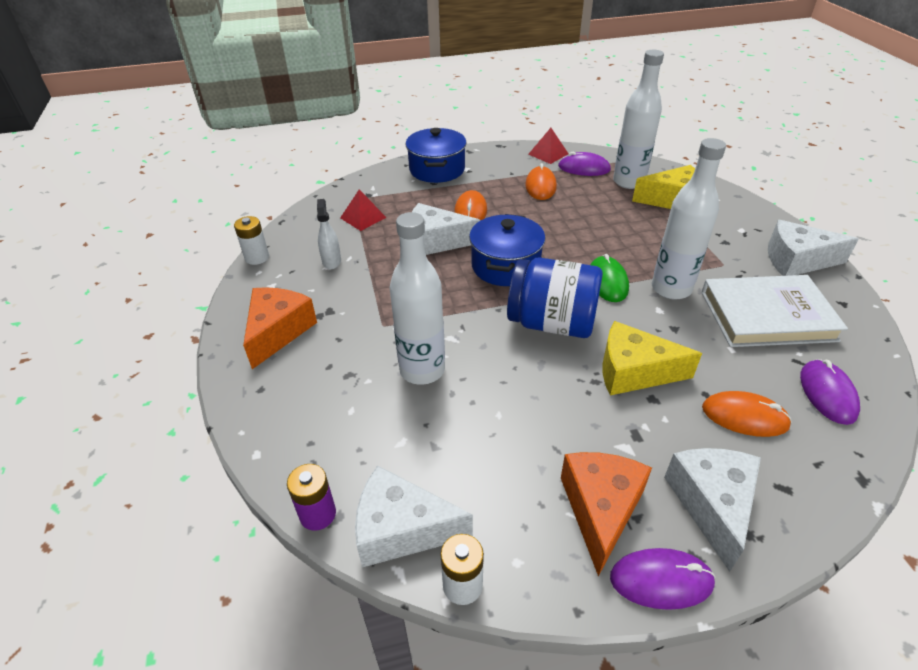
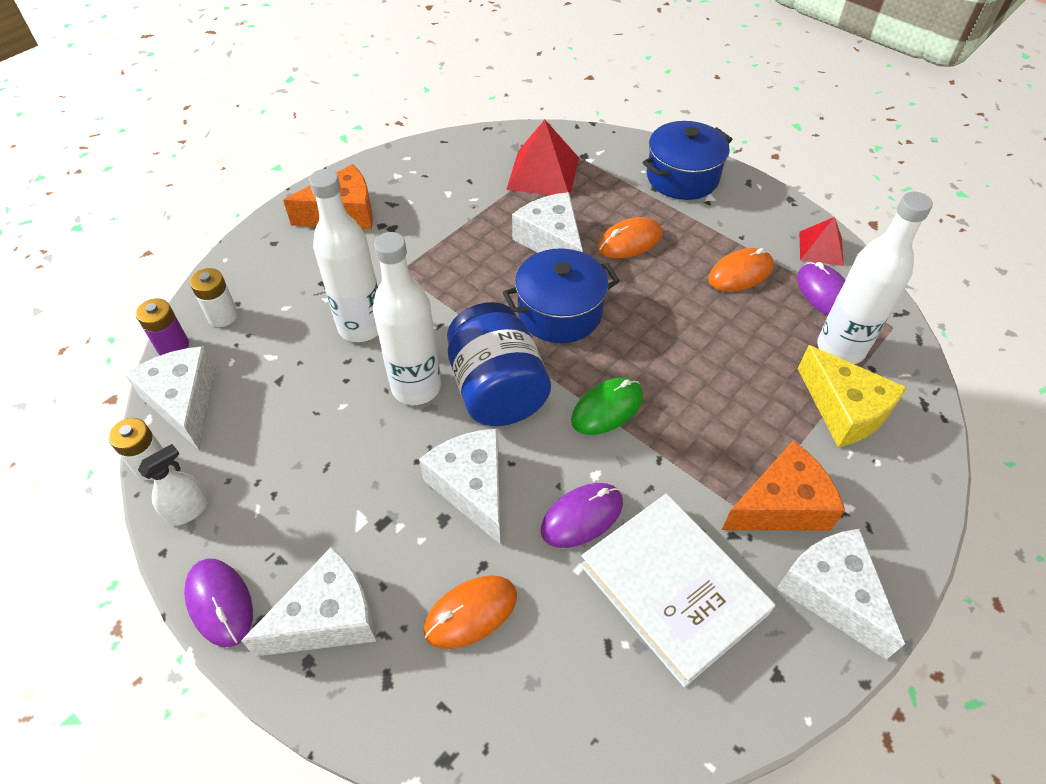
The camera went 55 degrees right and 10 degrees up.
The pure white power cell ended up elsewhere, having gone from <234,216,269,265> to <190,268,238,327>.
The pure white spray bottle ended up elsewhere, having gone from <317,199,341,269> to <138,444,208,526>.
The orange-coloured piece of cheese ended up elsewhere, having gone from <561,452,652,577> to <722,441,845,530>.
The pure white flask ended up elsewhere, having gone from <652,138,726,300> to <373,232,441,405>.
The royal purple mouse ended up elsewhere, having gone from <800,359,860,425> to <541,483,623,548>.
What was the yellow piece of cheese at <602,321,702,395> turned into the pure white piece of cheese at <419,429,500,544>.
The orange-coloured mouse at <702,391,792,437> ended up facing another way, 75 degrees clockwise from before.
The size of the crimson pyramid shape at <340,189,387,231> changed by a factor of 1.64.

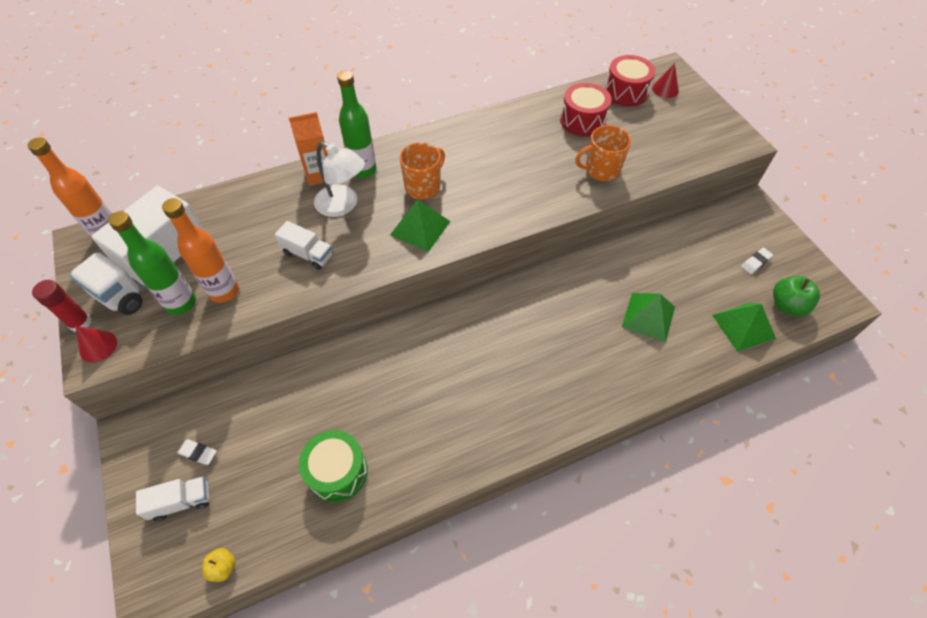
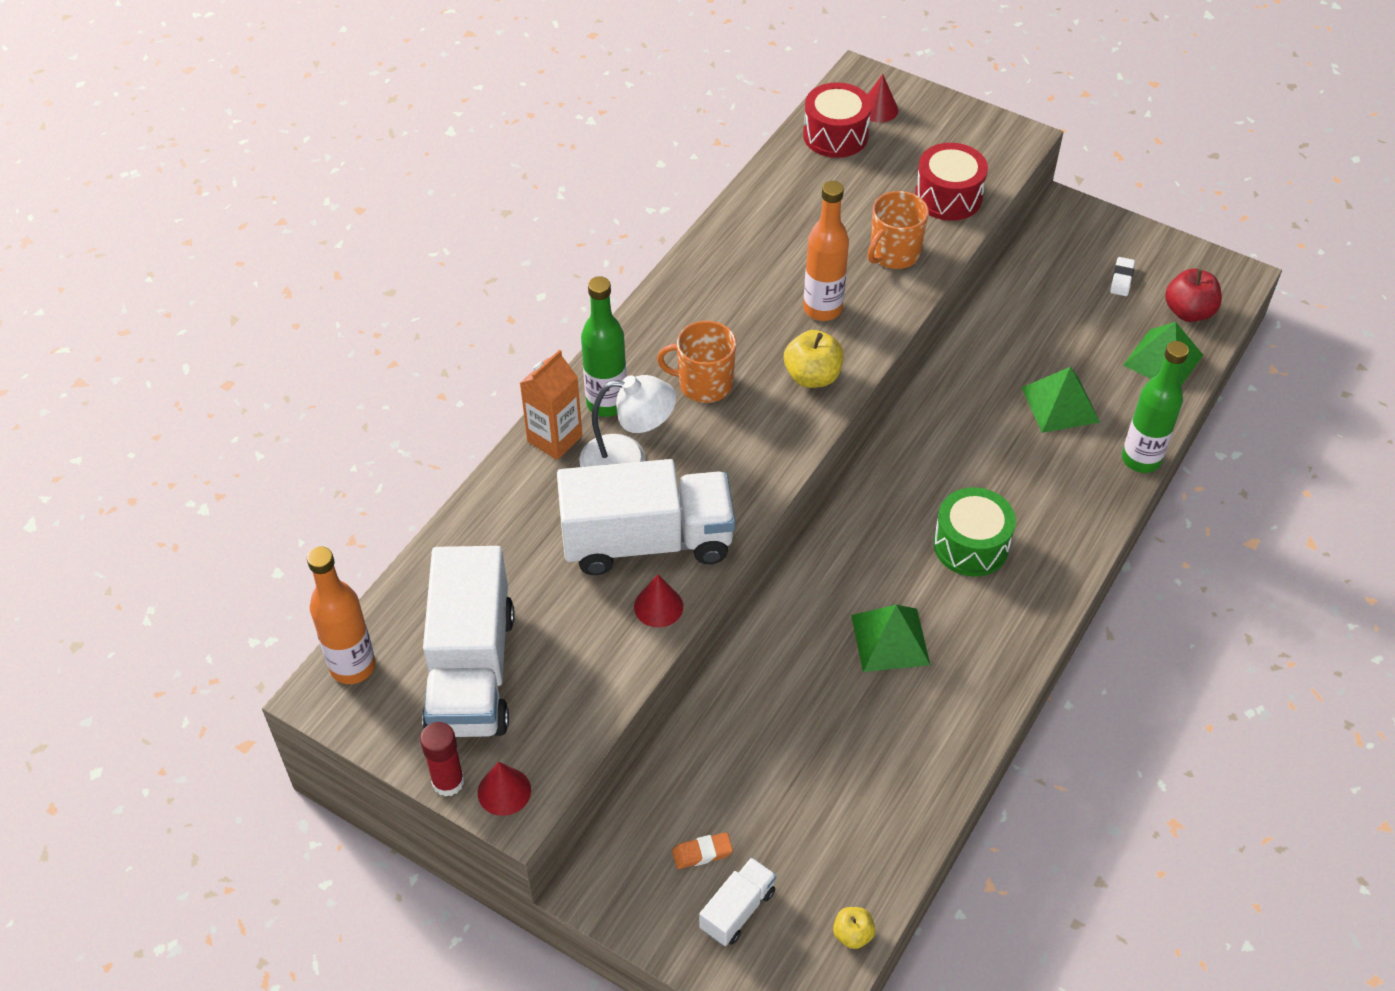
The camera went 35 degrees left and 5 degrees down.
The second view gained the crimson cone at <634,574,683,627>.
The second view gained the yellow toy apple at <784,330,843,388>.
The leaf-green flask ended up elsewhere, having gone from <108,211,196,315> to <1122,341,1189,473>.
The orange-coloured flask ended up elsewhere, having gone from <162,198,239,303> to <803,181,849,321>.
The leaf-green toy drum ended up elsewhere, having gone from <299,430,368,502> to <933,487,1016,576>.
The leaf-green pyramid shape ended up elsewhere, having gone from <390,199,451,252> to <851,605,930,672>.
The crimson toy drum ended up elsewhere, having gone from <560,83,612,136> to <915,143,988,221>.
What was the pure white pencil eraser at <177,439,217,465> turned into the orange-coloured pencil eraser at <672,832,733,869>.
What was the leaf-green toy apple at <773,276,820,316> turned into the crimson toy apple at <1165,268,1222,322>.
The orange-coloured mug at <400,142,445,199> ended up facing another way, 90 degrees counterclockwise from before.
The size of the pure white toy truck at <275,221,333,270> changed by a factor of 2.16.

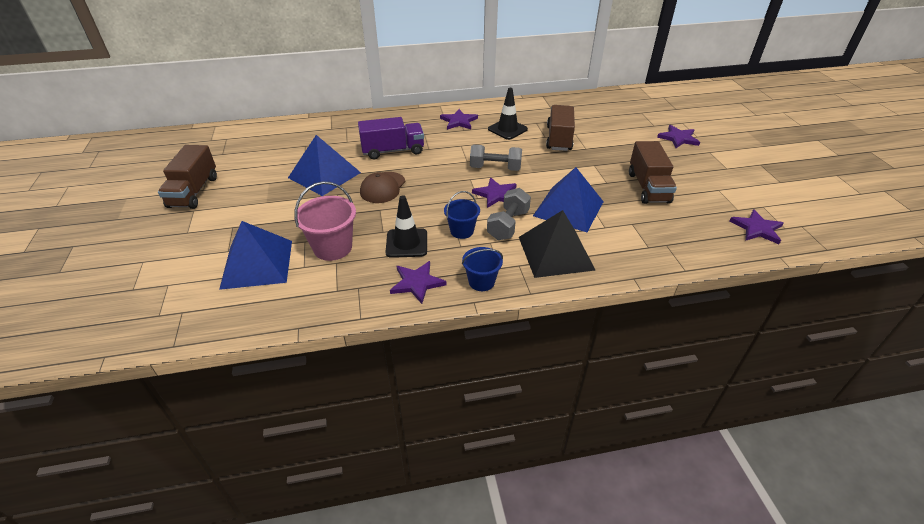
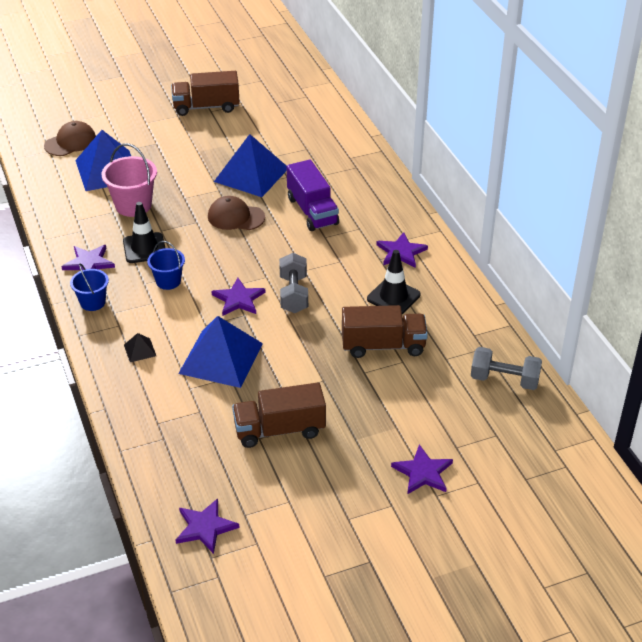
The camera went 80 degrees right and 0 degrees up.
The second view gained the russet baseball cap at <44,121,96,156>.
The grey dumbbell ended up elsewhere, having gone from <487,188,531,240> to <471,347,542,390>.
The size of the black pyramid shape at <519,210,595,278> changed by a factor of 0.42.

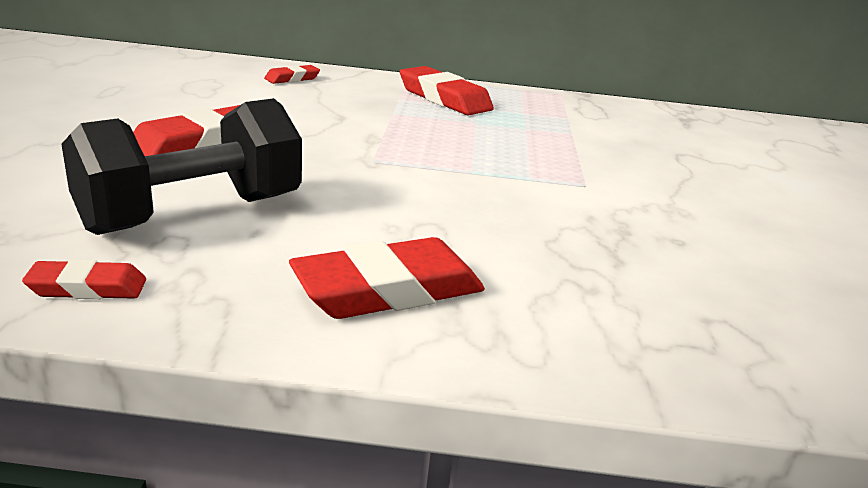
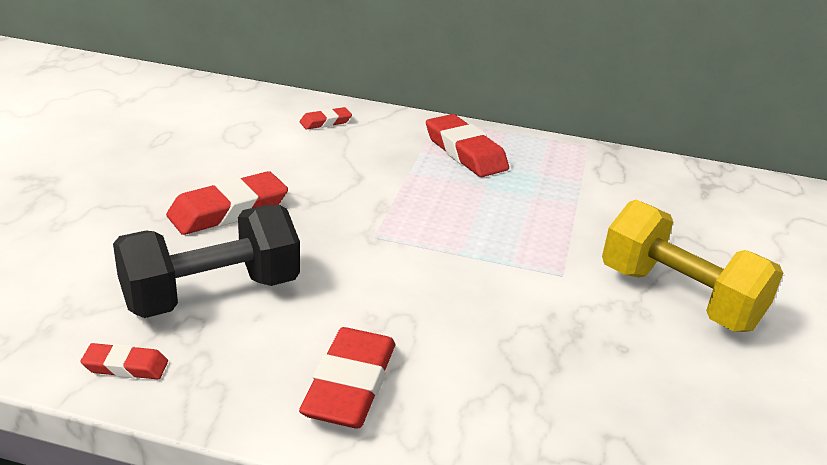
The camera went 10 degrees right and 5 degrees up.
The second view gained the yellow dumbbell at <602,200,783,332>.
The crimson pencil eraser at <289,237,485,319> ended up facing another way, 60 degrees counterclockwise from before.

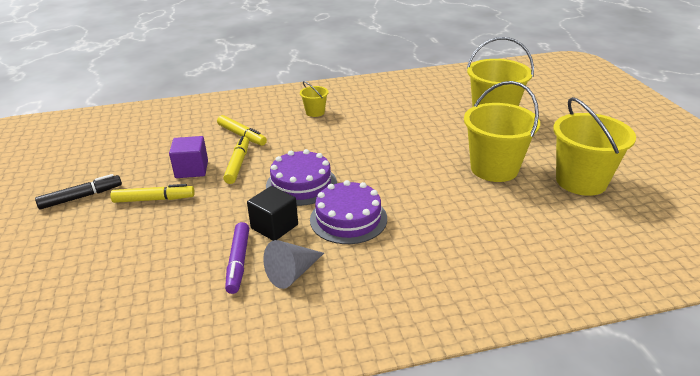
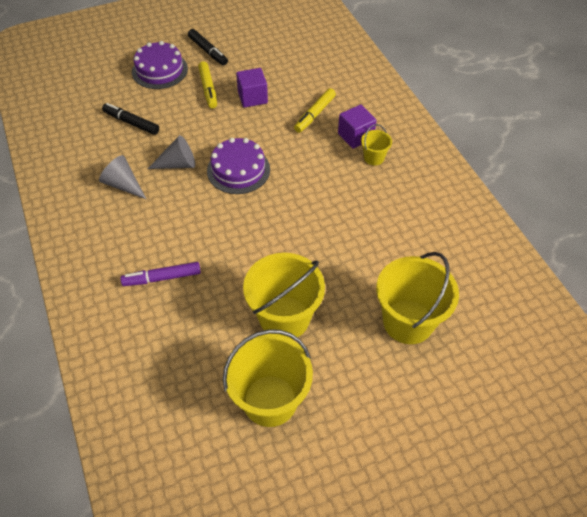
The camera went 80 degrees right and 20 degrees up.
The second view lost the yellow felt pen at <223,136,249,184>.
The second view gained the black felt pen at <102,103,159,135>.
The second view gained the royal purple solid cube at <338,104,377,149>.
The royal purple felt pen ended up elsewhere, having gone from <225,222,249,294> to <120,262,201,286>.
The royal purple gateau ended up elsewhere, having gone from <310,180,387,244> to <132,41,188,89>.
Where the black solid cube stood at <247,186,298,241>, the grey cone came to stand at <148,135,195,169>.

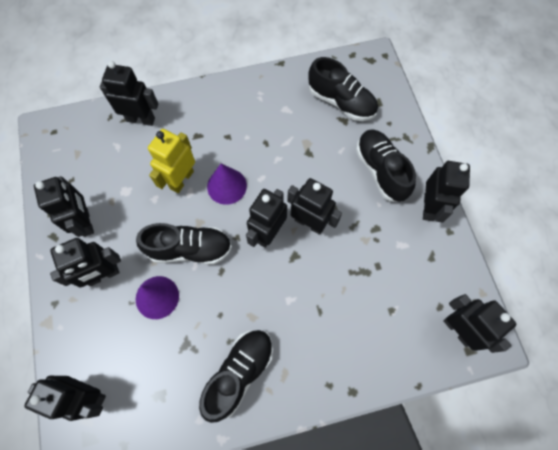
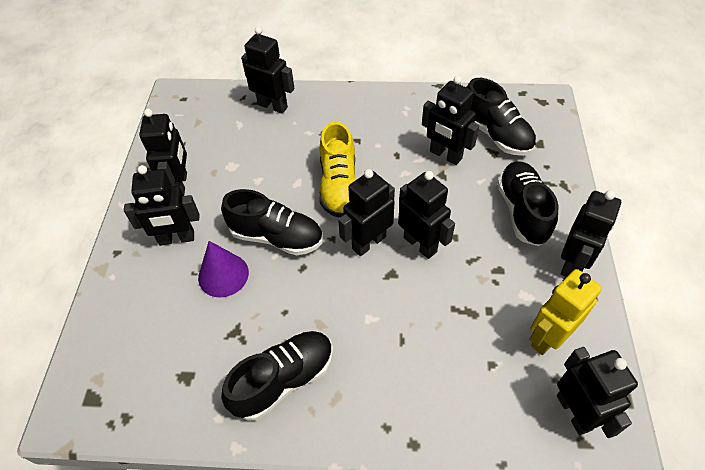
The camera went 20 degrees right and 15 degrees down.
The black toy robot ended up elsewhere, having gone from <24,376,106,421> to <422,76,479,165>.
The yellow toy robot ended up elsewhere, having gone from <148,129,195,193> to <530,269,602,355>.
Where the royal purple cone stood at <207,164,247,205>, the yellow shoe came to stand at <319,122,357,218>.

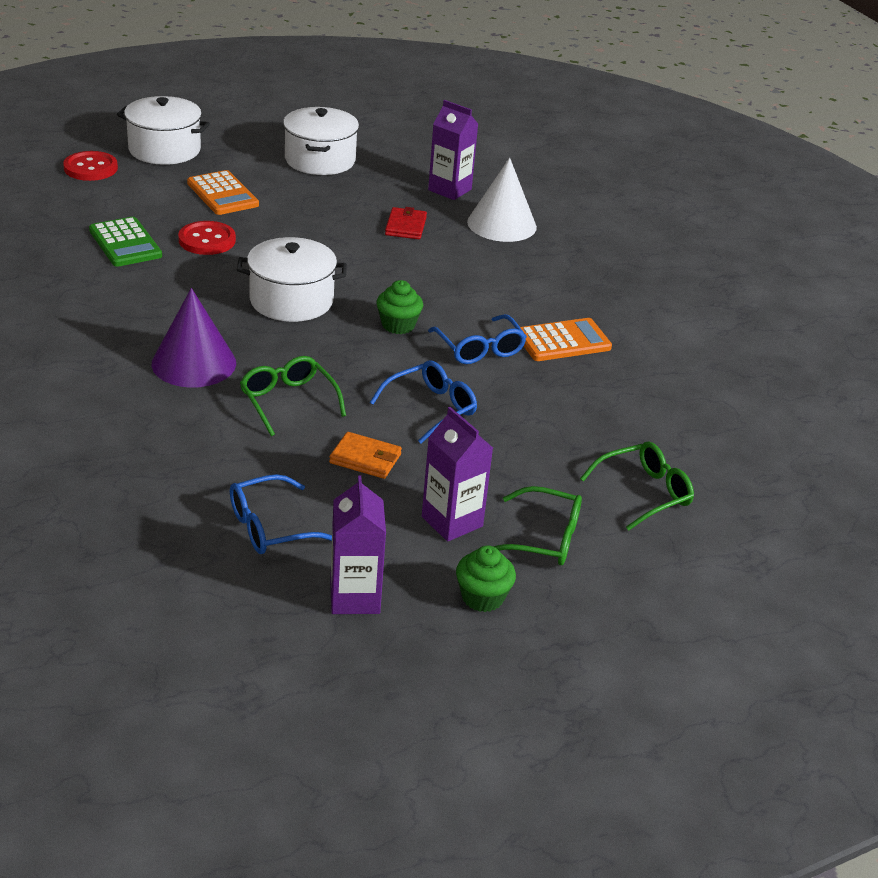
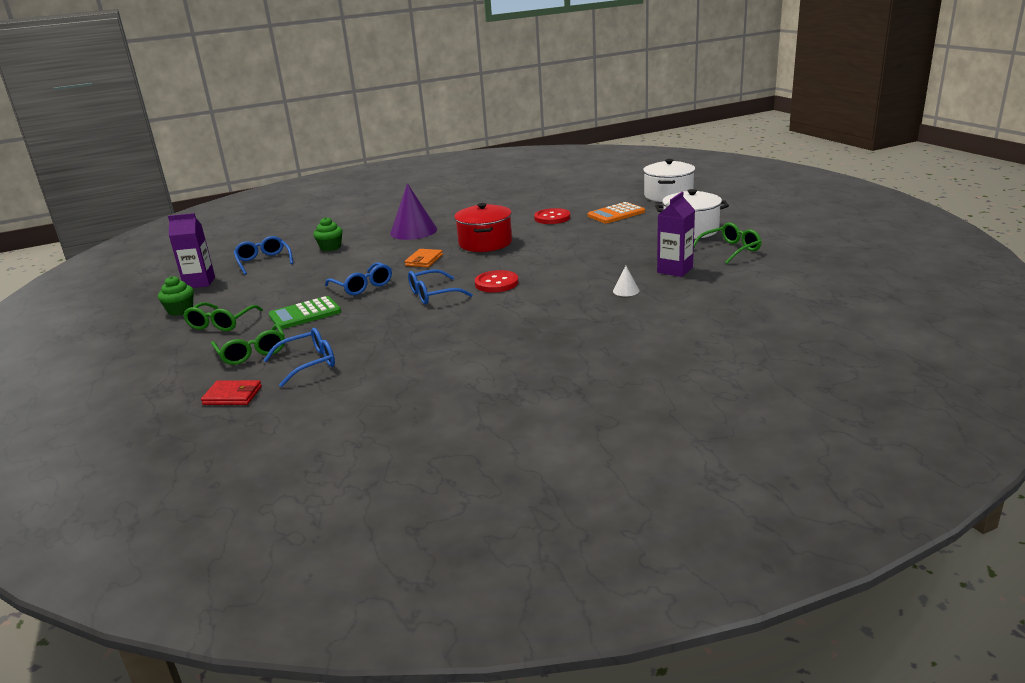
The camera went 95 degrees right and 10 degrees down.
The second view lost the royal purple juice carton at <422,407,493,541>.
The second view lost the orange-coloured adding machine at <520,318,612,361>.
The second view gained the cobalt spectacles at <263,328,335,387>.
The crimson sewing button ended up elsewhere, having gone from <63,151,118,181> to <475,270,519,292>.
The leaf-green adding machine ended up elsewhere, having gone from <89,217,162,267> to <269,296,341,329>.
The leaf-green spectacles ended up elsewhere, having gone from <240,356,346,437> to <694,222,762,264>.
The orange-coloured wallet ended up elsewhere, having gone from <329,432,402,479> to <405,249,443,268>.
The leaf-green cupcake ended up elsewhere, having gone from <376,280,423,334> to <313,217,343,251>.
The crimson wallet ended up elsewhere, having gone from <385,207,427,239> to <201,380,262,405>.
What was the pure white cooking pot at <237,237,347,322> turned into the crimson cooking pot at <454,203,512,252>.
The size of the pure white cone at <467,158,537,242> changed by a factor of 0.44.

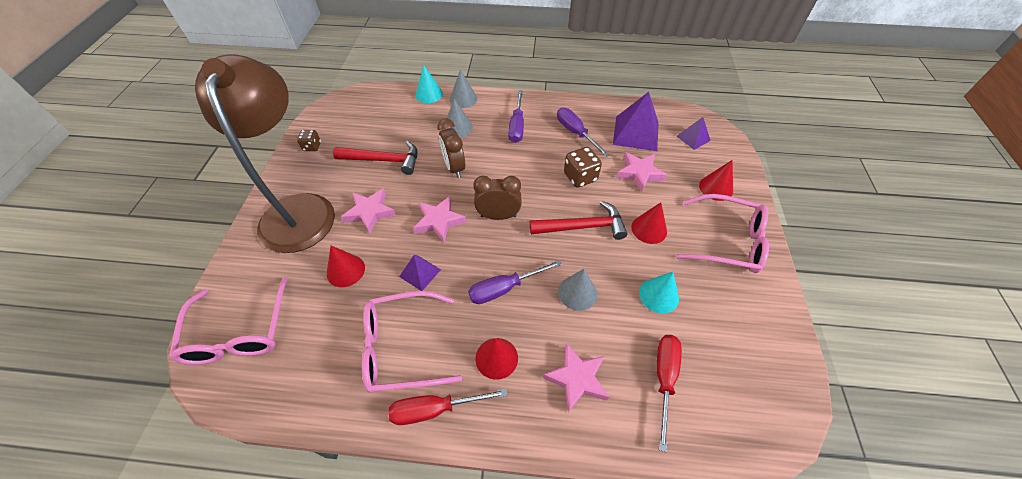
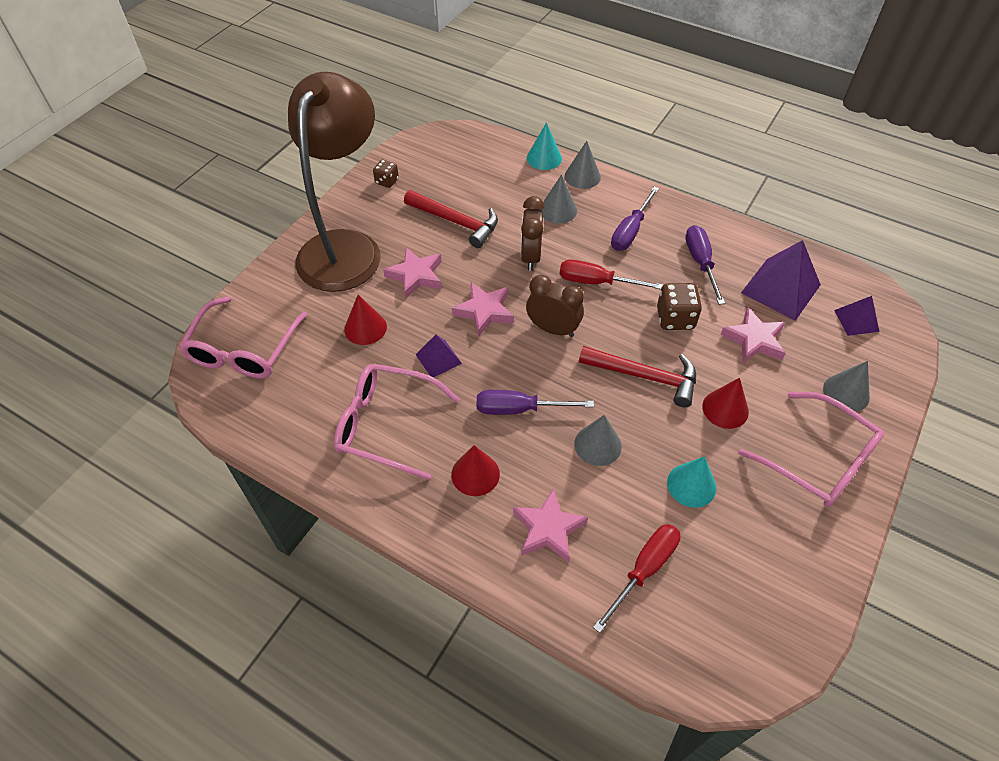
The camera went 25 degrees right and 0 degrees up.
The crimson flat screwdriver ended up elsewhere, having gone from <388,389,508,425> to <560,259,664,289>.
What was the crimson cone at <699,160,733,201> turned into the grey cone at <823,361,870,412>.

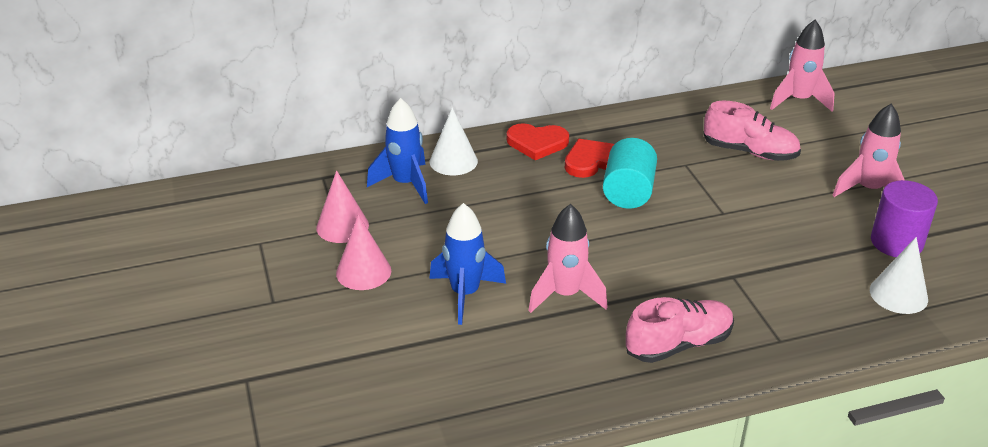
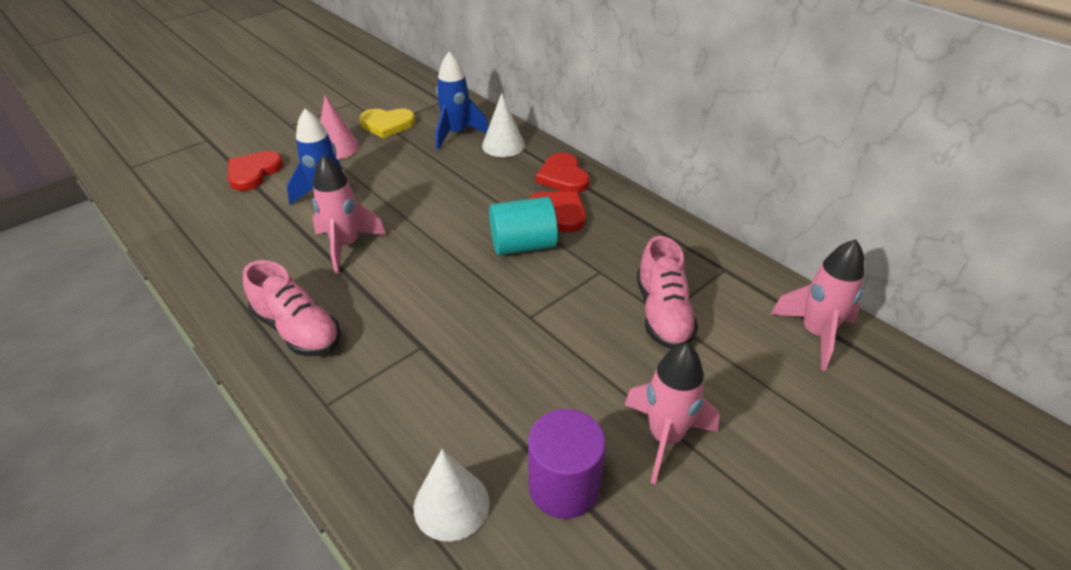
The camera went 65 degrees right and 5 degrees up.
The second view gained the crimson heart shape at <227,151,283,191>.
Where the pink cone stood at <316,170,369,243>, the yellow heart shape came to stand at <359,108,415,139>.

